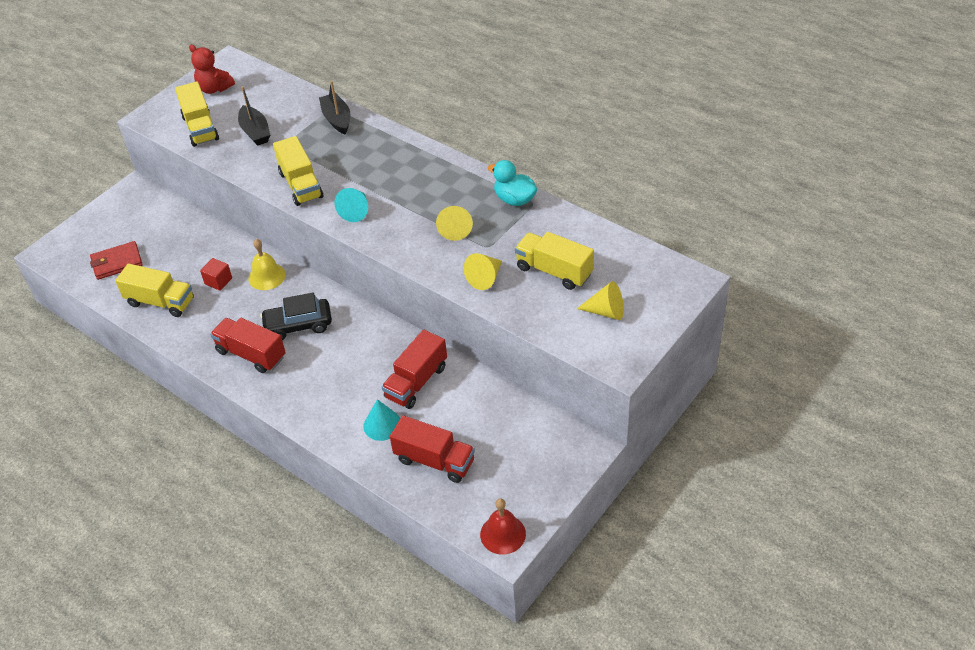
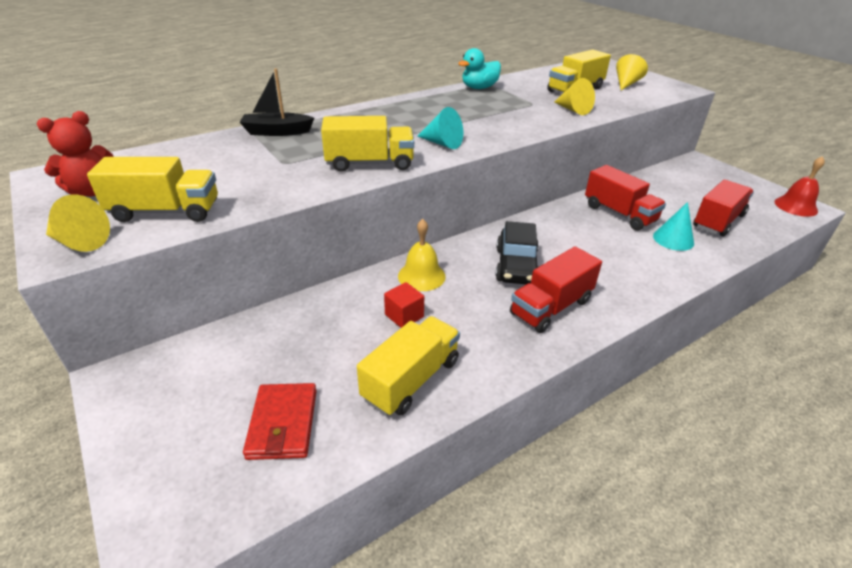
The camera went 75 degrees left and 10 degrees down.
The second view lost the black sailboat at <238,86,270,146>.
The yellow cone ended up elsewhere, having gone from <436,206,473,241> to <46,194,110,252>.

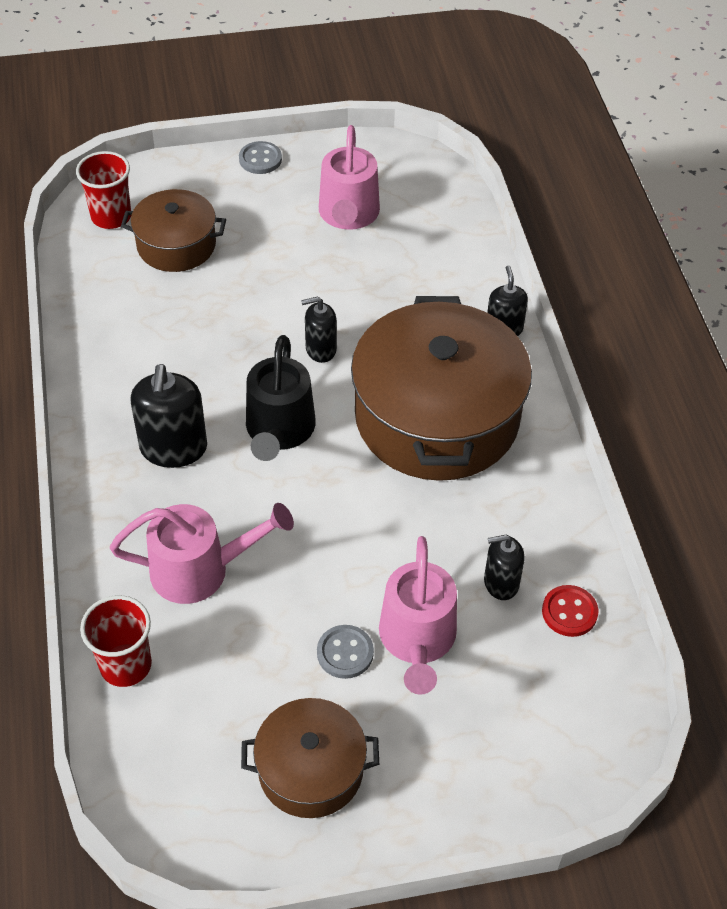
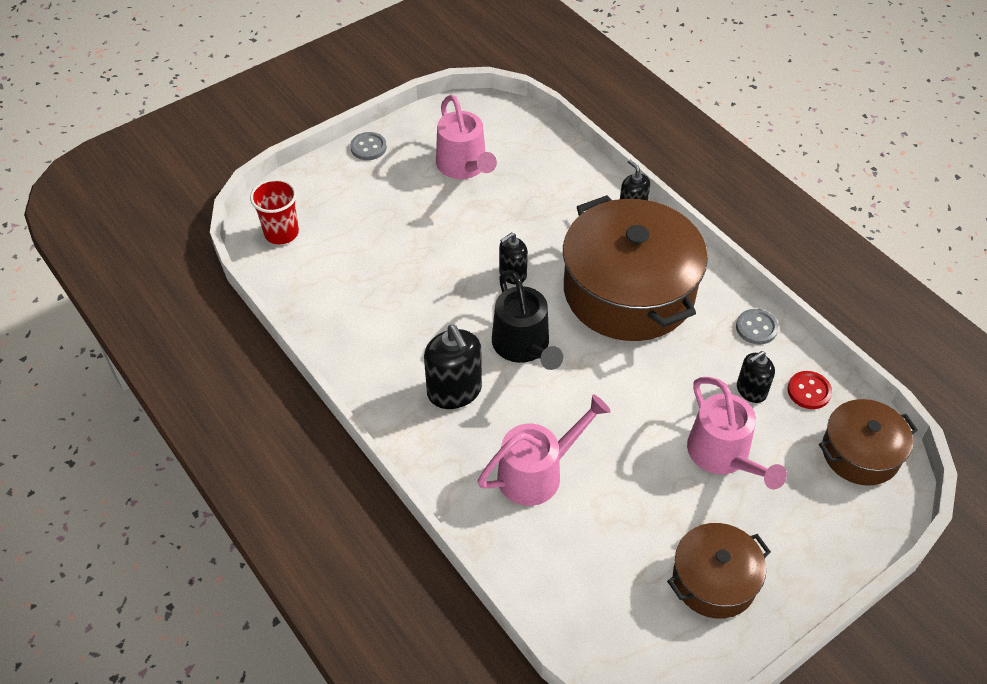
The camera went 25 degrees left and 0 degrees up.
The second view lost the crimson beaker at <80,595,152,687>.
The russet cooking pot ended up elsewhere, having gone from <121,189,226,272> to <819,399,918,486>.
The grey sewing button ended up elsewhere, having gone from <317,625,374,679> to <736,309,778,345>.

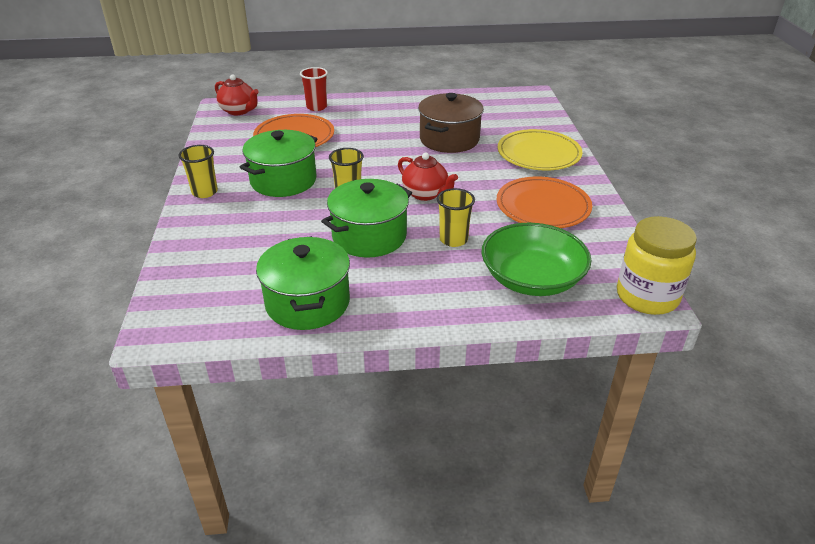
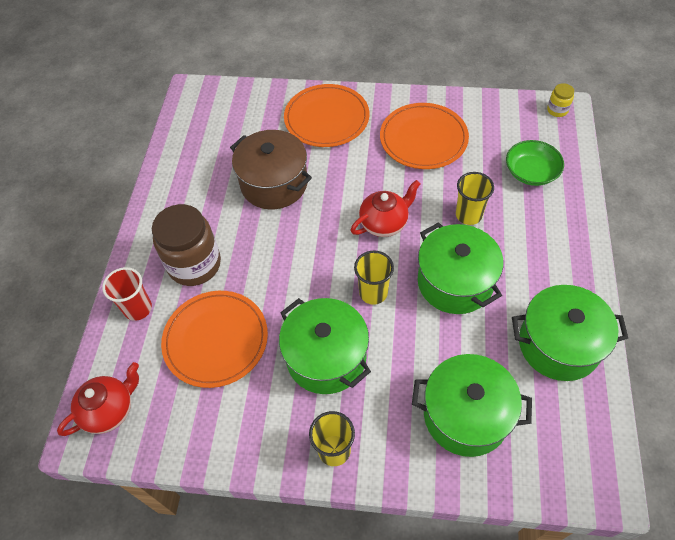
The camera went 75 degrees left and 20 degrees up.
The second view gained the russet preserve jar at <152,204,221,286>.
The second view gained the leaf-green cooking pot at <412,354,532,457>.
What was the yellow plate at <498,129,583,170> turned into the orange-coloured plate at <284,84,369,147>.
The size of the leaf-green deep dish at <481,223,591,296> changed by a factor of 0.63.
The size of the yellow preserve jar at <617,216,697,315> changed by a factor of 0.45.

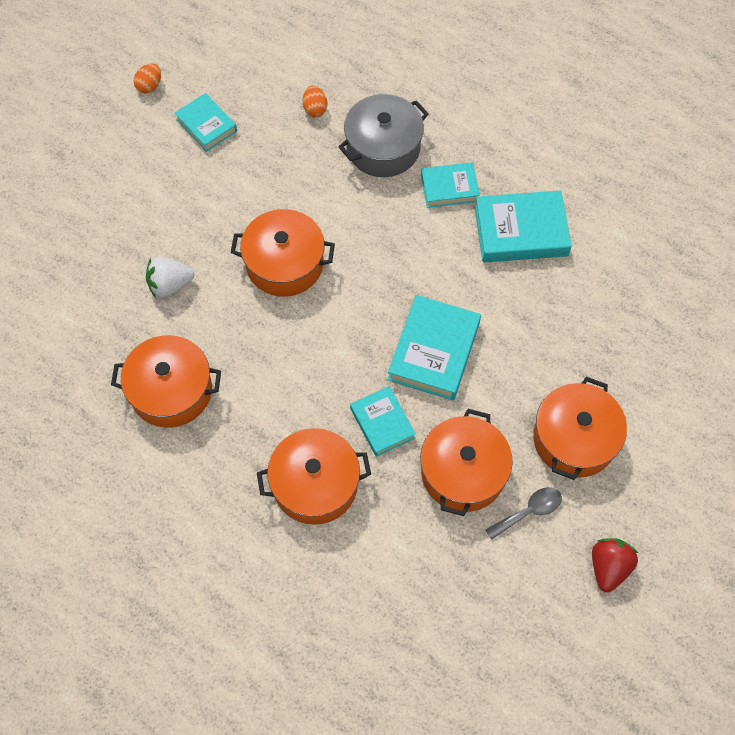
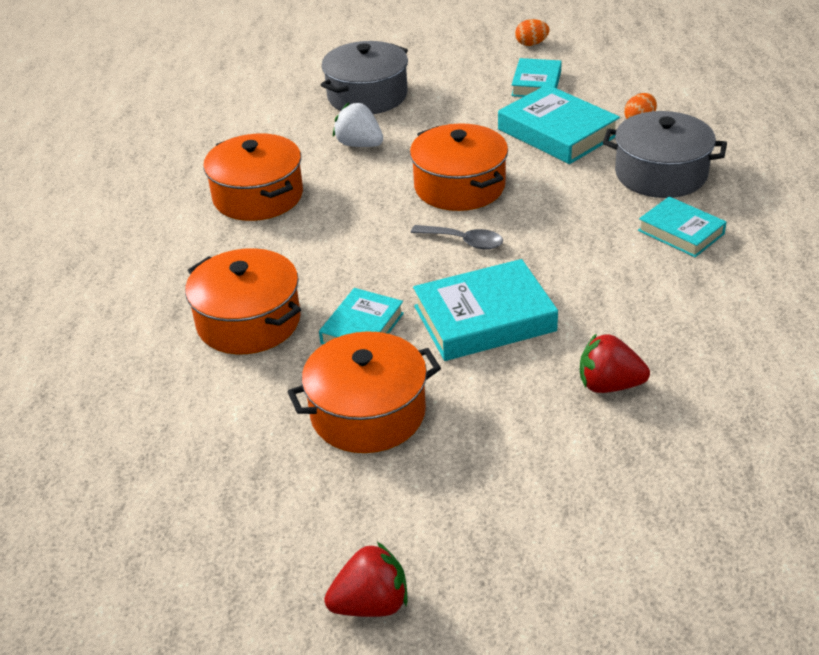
The camera went 55 degrees right and 25 degrees down.
The second view lost the orange-coloured cooking pot at <533,377,627,480>.
The second view gained the grey cooking pot at <321,41,408,114>.
The second view gained the crimson berry at <580,333,650,393>.
The teal book ended up elsewhere, having gone from <475,191,572,263> to <498,84,620,164>.
The grey tablespoon ended up elsewhere, having gone from <485,487,562,540> to <411,225,503,249>.

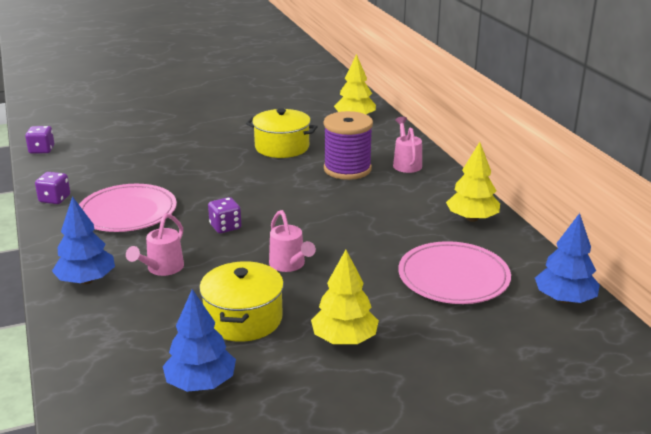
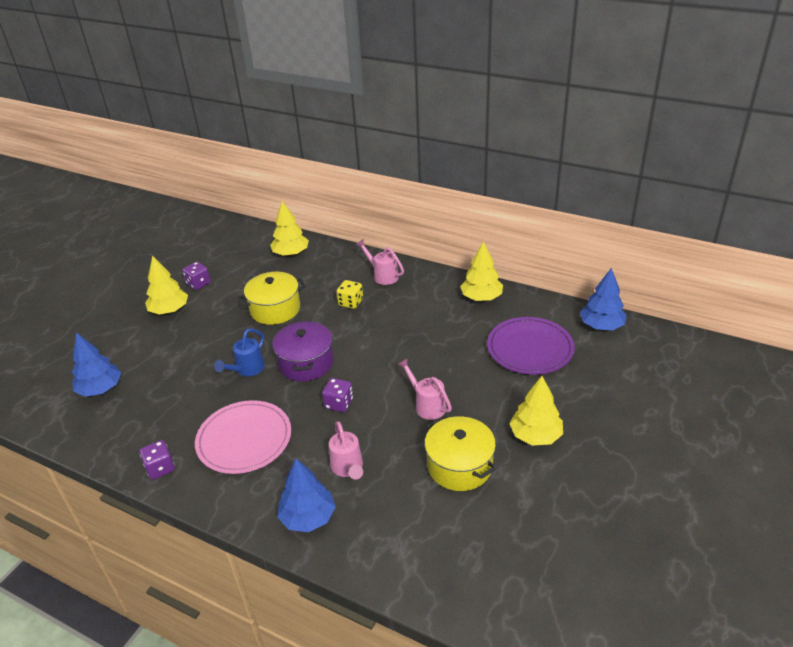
The camera went 40 degrees left and 10 degrees up.
The second view gained the yellow fir tree at <145,256,188,315>.
The second view gained the cobalt watering can at <214,328,265,376>.
The second view gained the royal purple cooking pot at <272,321,334,381>.
The royal purple game die ended up elsewhere, having gone from <25,126,54,154> to <182,262,211,290>.
The cobalt fir tree ended up elsewhere, having gone from <163,289,236,392> to <72,332,121,397>.
Where the royal purple bobbin stood at <324,111,373,180>, the yellow game die came to stand at <337,280,363,309>.
What was the pink plate at <398,241,511,304> turned into the royal purple plate at <487,317,575,375>.
The pink watering can at <269,210,316,272> ended up facing another way, 150 degrees counterclockwise from before.

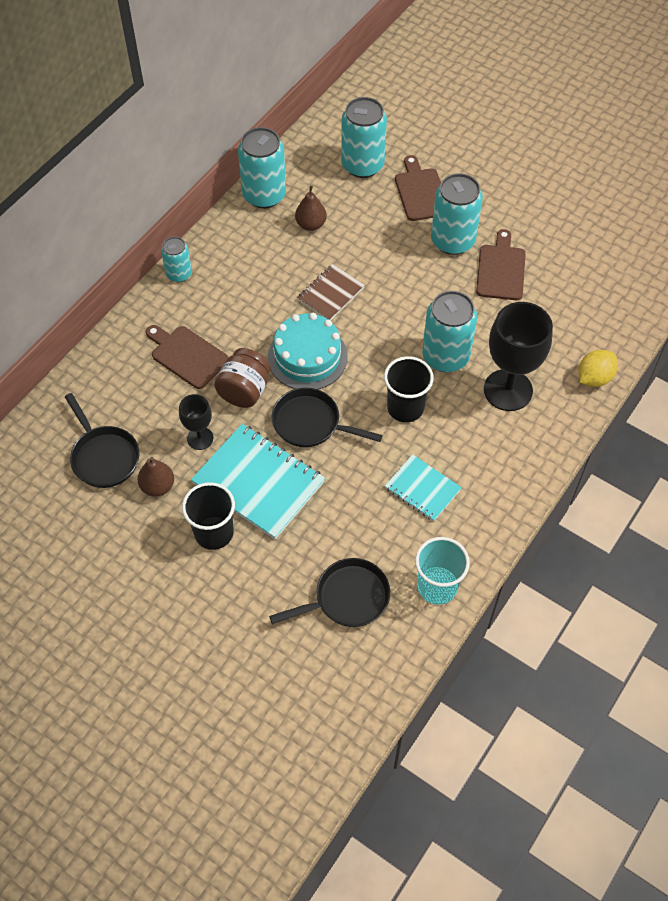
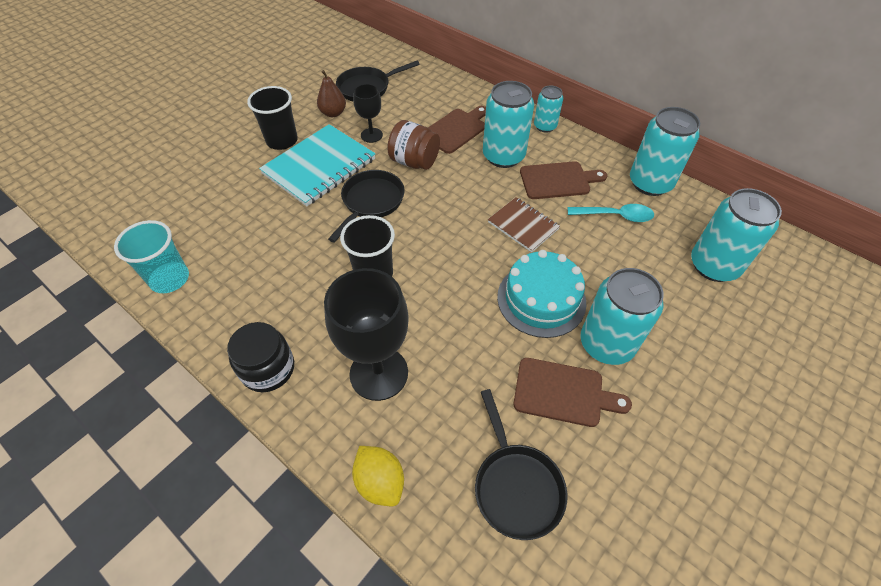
The camera went 95 degrees right and 5 degrees down.
The second view lost the teal notebook at <385,454,462,522>.
The second view gained the black preserve jar at <227,322,294,392>.
The teal gateau ended up elsewhere, having gone from <268,313,347,389> to <497,250,586,338>.
The black skillet ended up elsewhere, having gone from <269,558,390,627> to <475,389,567,540>.
The russet cutting board ended up elsewhere, having gone from <395,155,441,221> to <520,161,607,199>.
The teal can ended up elsewhere, having gone from <422,291,477,372> to <483,81,534,168>.
Where the russet pear fruit stood at <295,186,327,231>, the teal tablespoon came to stand at <568,204,654,222>.

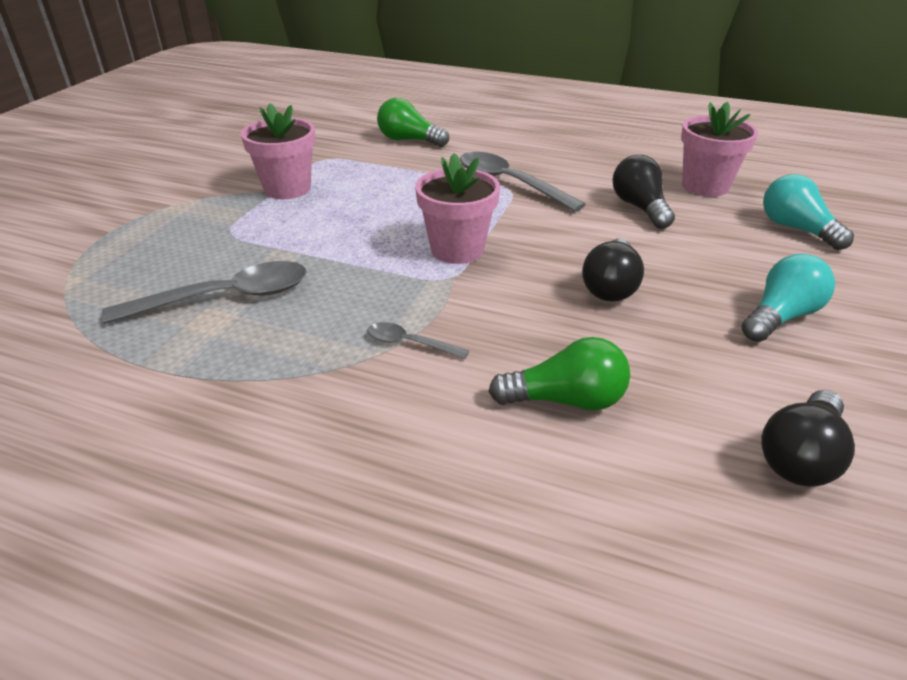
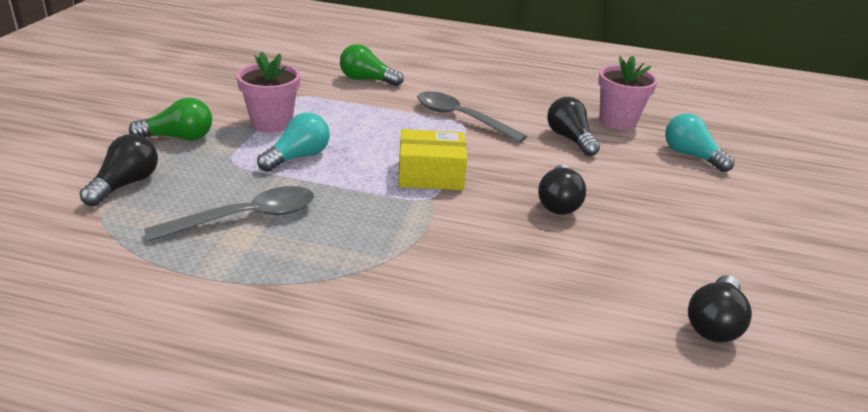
The camera went 10 degrees left and 5 degrees down.
The second view lost the grey tablespoon at <367,322,469,359>.
The second view gained the black lightbulb at <80,134,158,206>.
The leaf-green lightbulb ended up elsewhere, having gone from <488,337,630,410> to <129,97,212,140>.
The teal lightbulb ended up elsewhere, having gone from <742,254,835,342> to <257,112,330,172>.
Where the pink potted plant stood at <415,153,500,264>, the yellow parcel came to stand at <399,129,467,190>.

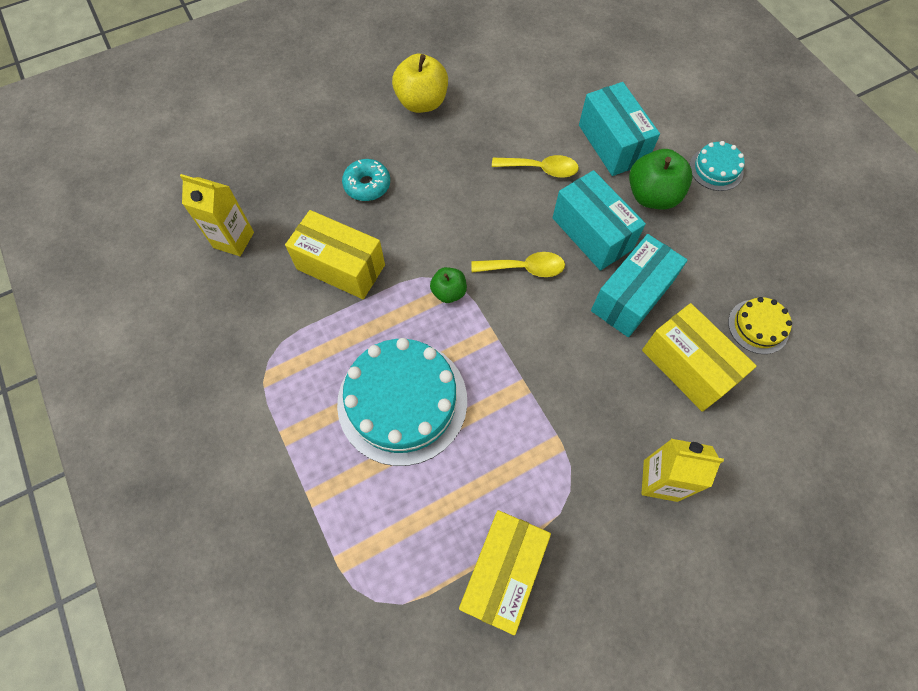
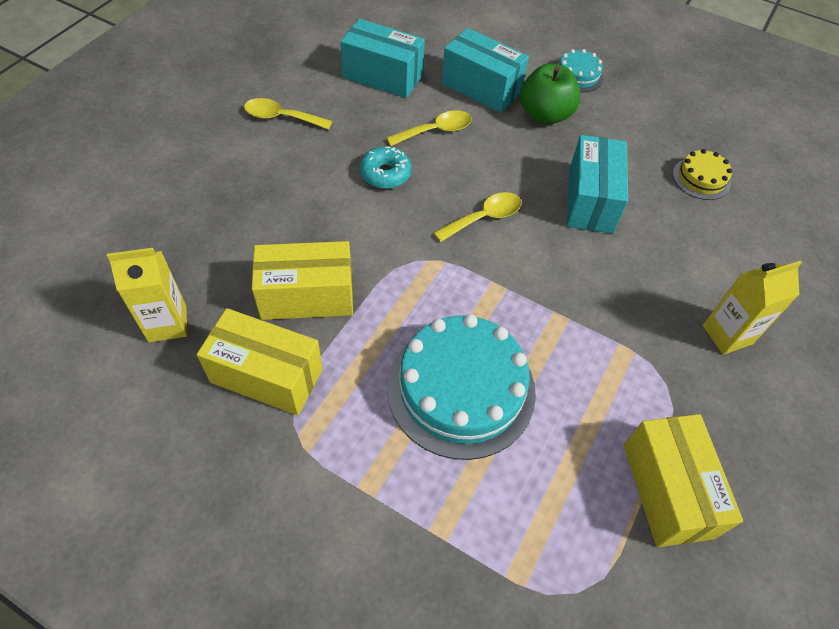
The camera went 35 degrees left and 10 degrees down.
The second view lost the leaf-green toy apple at <430,267,467,303>.
The teal doughnut ended up elsewhere, having gone from <342,159,390,201> to <360,146,412,189>.
The teal parcel ended up elsewhere, having gone from <553,170,646,271> to <340,19,425,98>.
The yellow parcel ended up elsewhere, having gone from <642,303,757,412> to <197,308,323,415>.
Where the yellow toy apple stood at <392,54,448,113>, the yellow tablespoon came to stand at <244,98,332,130>.

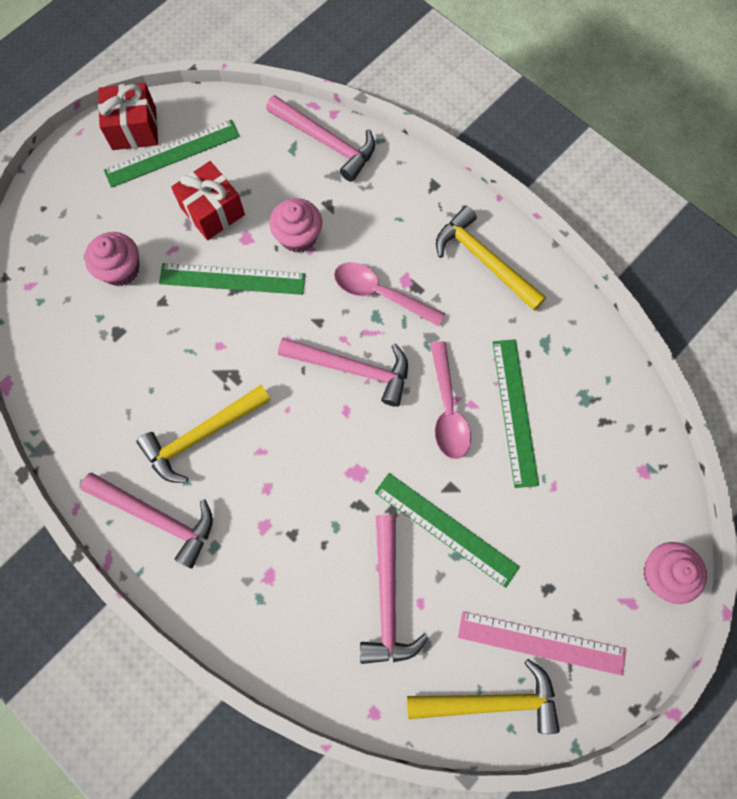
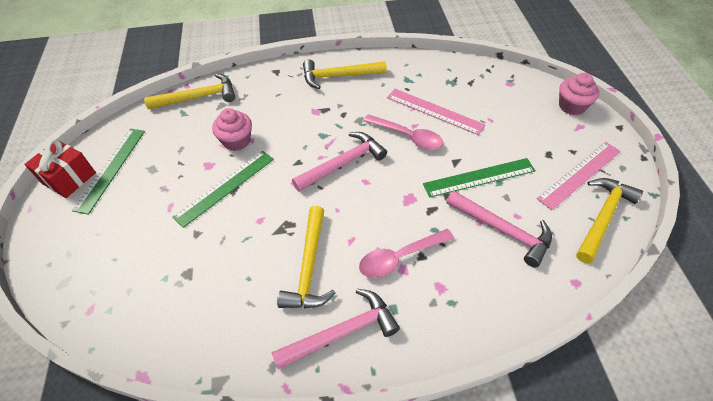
The camera went 50 degrees left and 20 degrees down.
The second view lost the pink cupcake at <84,232,139,286>.
The second view lost the crimson gift at <171,161,245,240>.
The pink tablespoon ended up elsewhere, having gone from <334,262,445,327> to <359,229,454,278>.
What was the pink claw hammer at <266,95,375,182> turned into the yellow claw hammer at <144,73,235,109>.
What was the leaf-green ruler at <493,339,539,488> turned into the pink ruler at <387,89,485,135>.

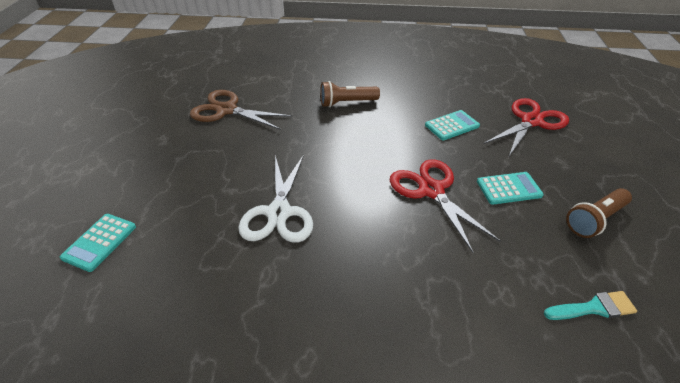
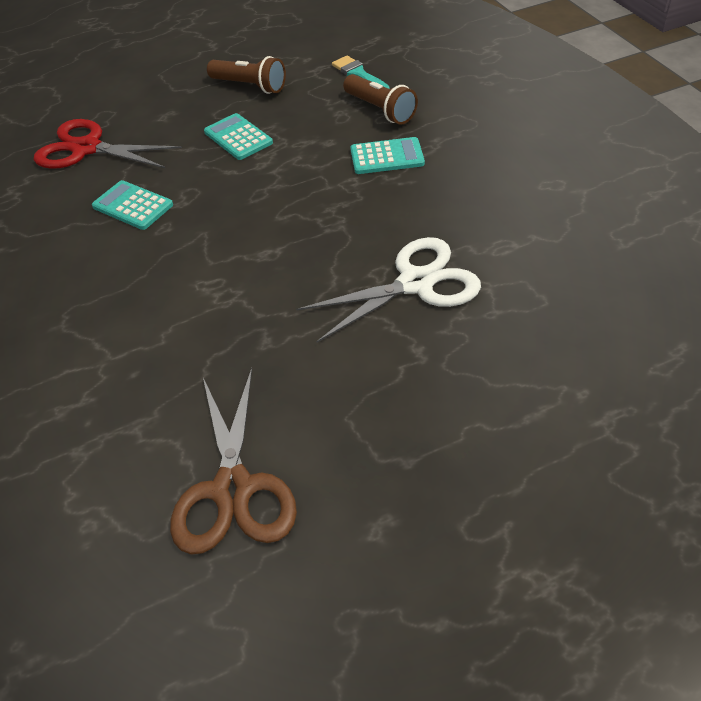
The camera went 115 degrees left and 5 degrees up.
The second view lost the crimson pair of scissors at <390,159,501,253>.
The teal adding machine ended up elsewhere, having gone from <60,214,136,272> to <350,137,425,174>.
The russet flashlight ended up elsewhere, having gone from <320,81,380,107> to <343,74,418,125>.

